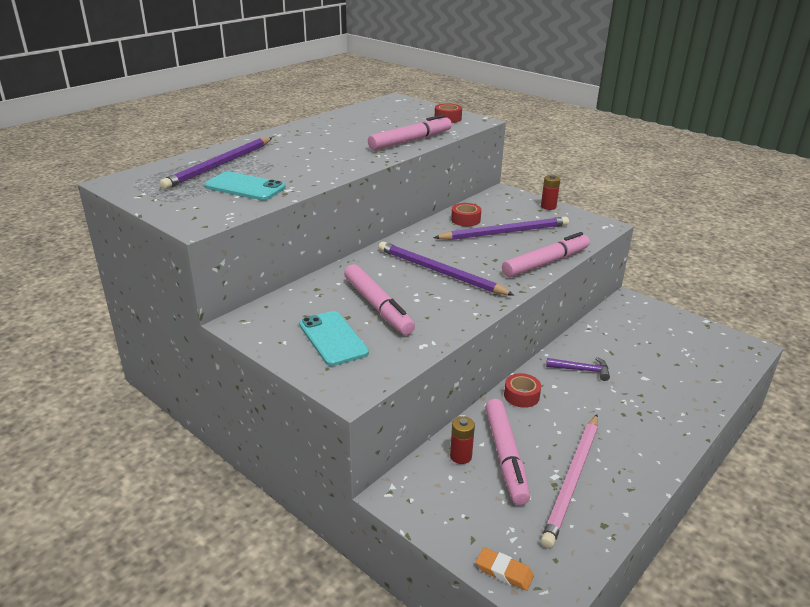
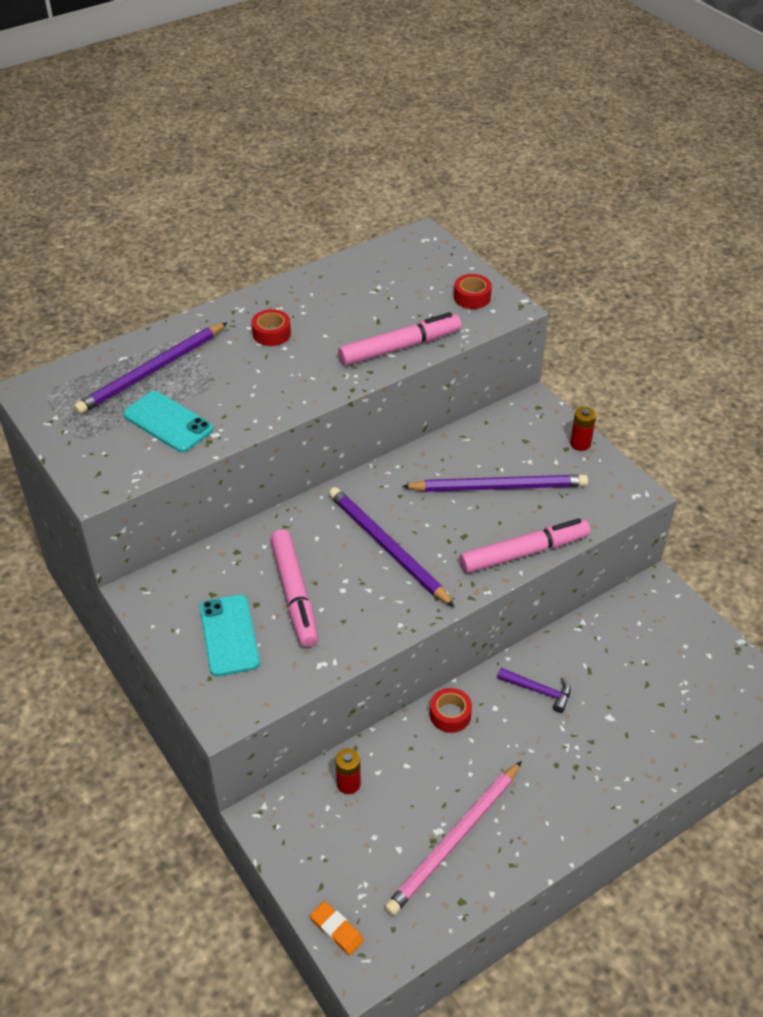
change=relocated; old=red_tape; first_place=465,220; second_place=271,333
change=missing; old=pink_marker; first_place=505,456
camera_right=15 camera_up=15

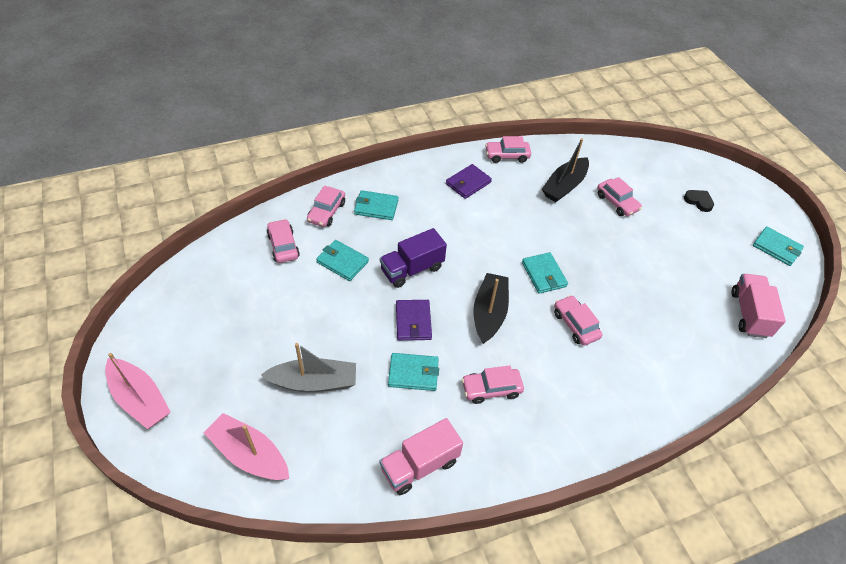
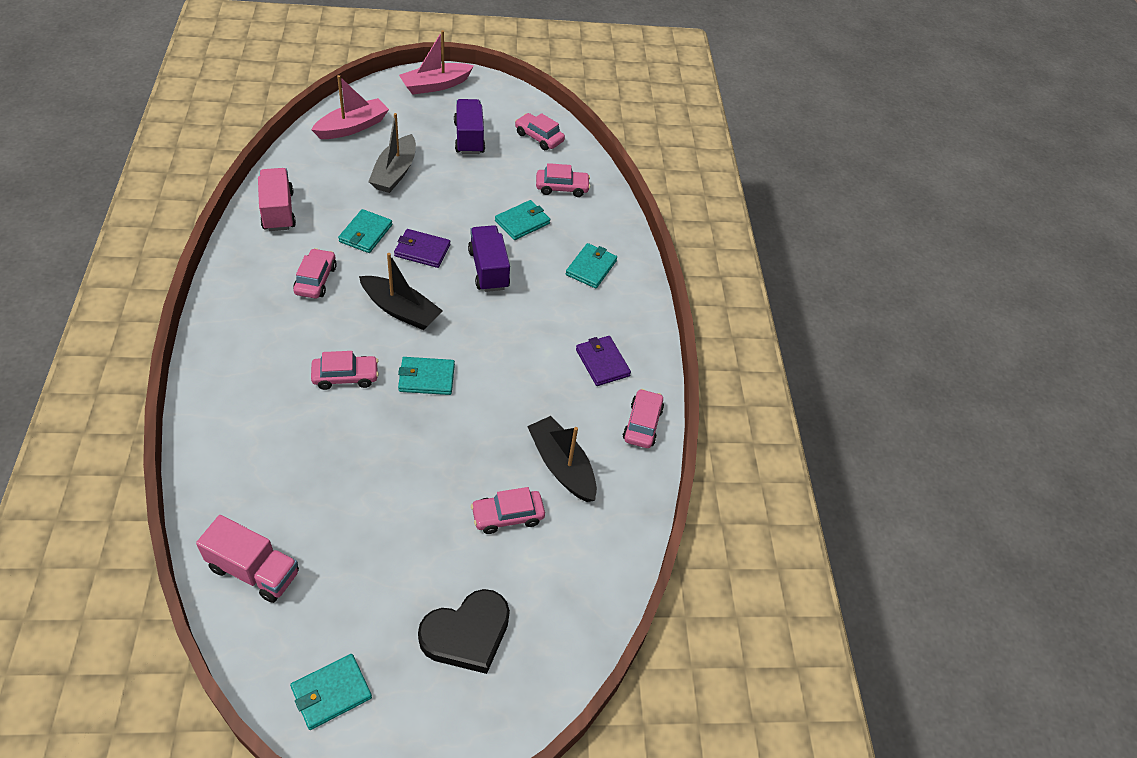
change=relocated; old=pink_car; first_place=326,212; second_place=539,137
change=size; old=black_heart; first_place=698,201; second_place=467,634; factor=1.9
change=appeared; new=purple_truck; second_place=469,138
camera_right=105 camera_up=0

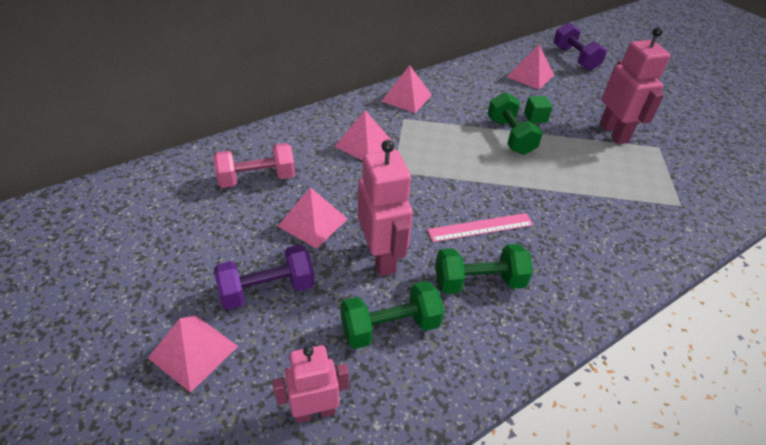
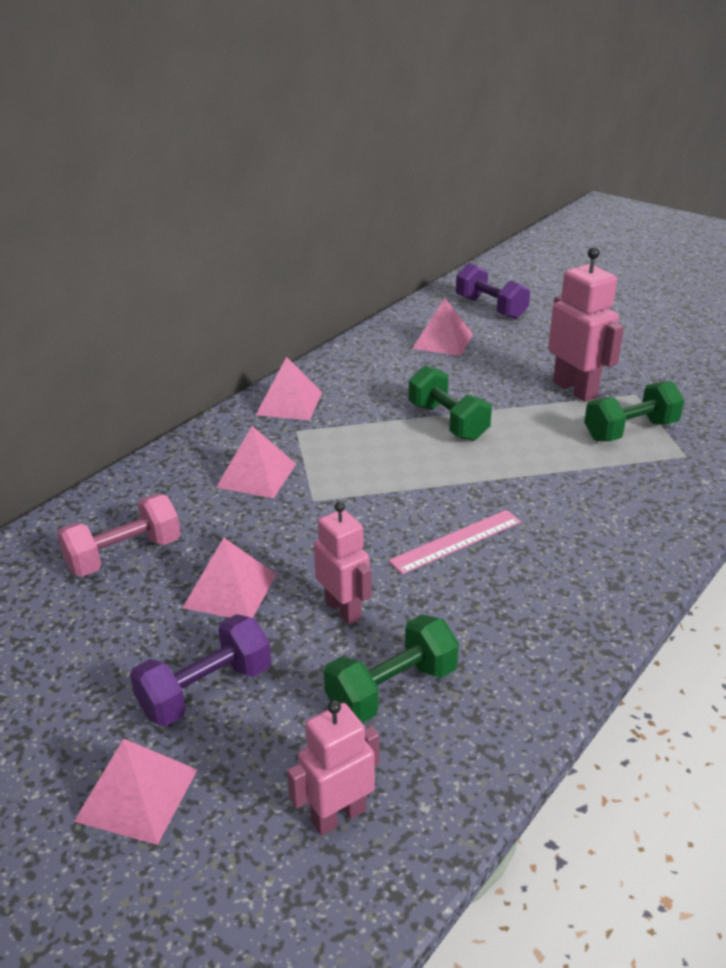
change=missing; old=green_cube; first_place=535,117
change=size; old=pink_robot; first_place=381,257; second_place=343,609; factor=0.66
change=relocated; old=green_dumbbell; first_place=479,282; second_place=630,431
camera_right=-15 camera_up=-10

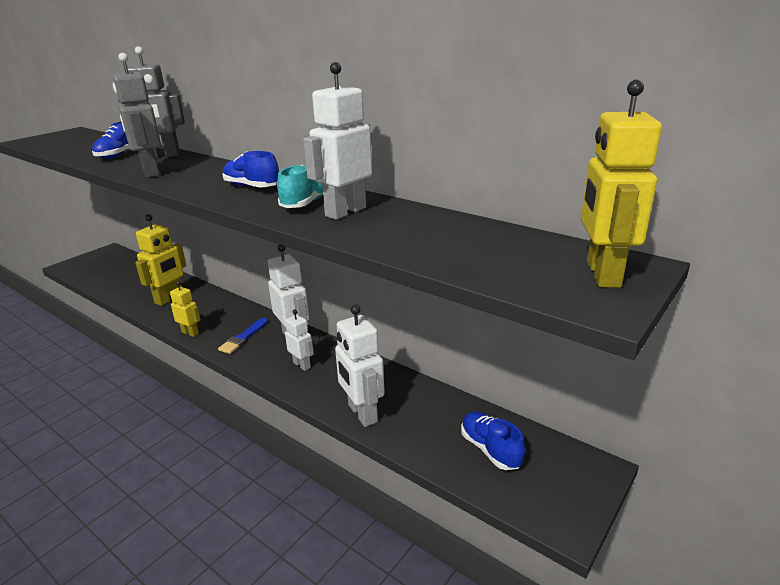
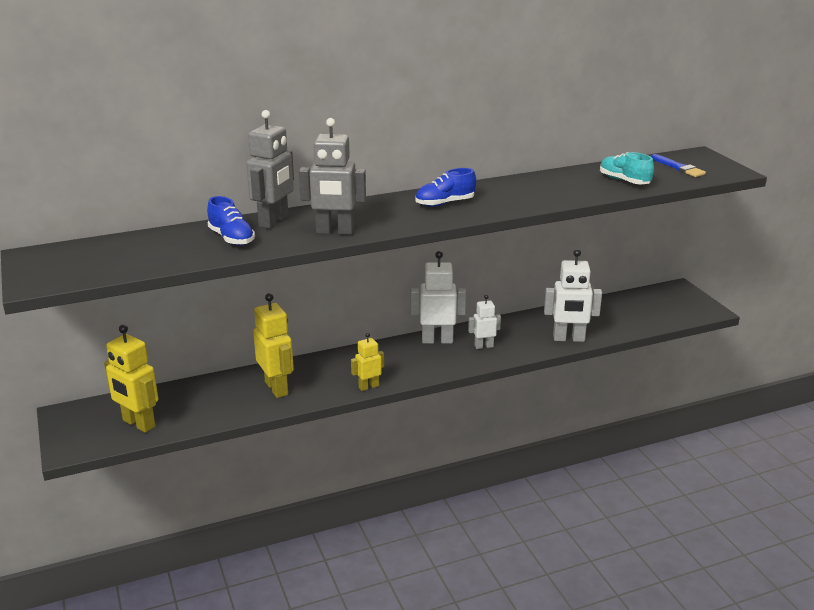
change=missing; old=white_robot; first_place=345,212
change=relocated; old=yellow_robot; first_place=602,274; second_place=138,424
change=relocated; old=turquoise_shoe; first_place=306,203; second_place=624,181
change=relocated; old=blue_brush; first_place=243,338; second_place=678,167
change=missing; old=blue_shoe; first_place=490,449
camera_right=-60 camera_up=0

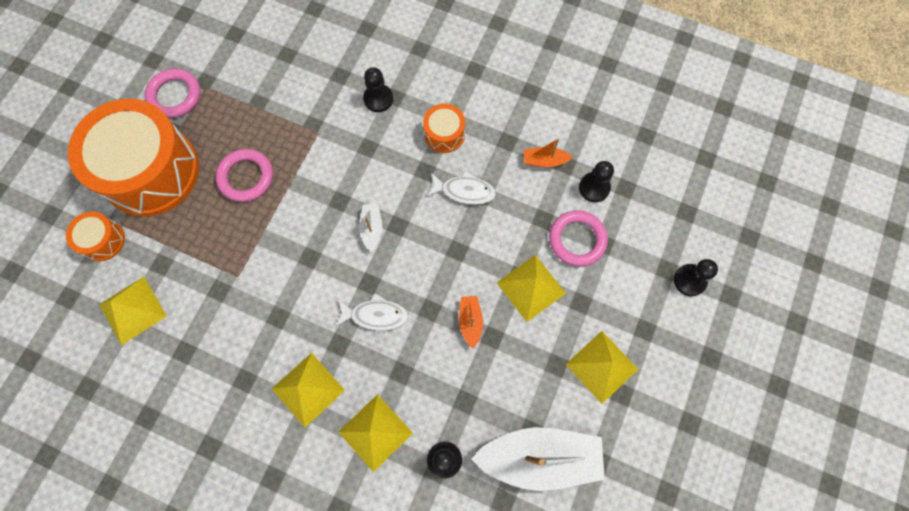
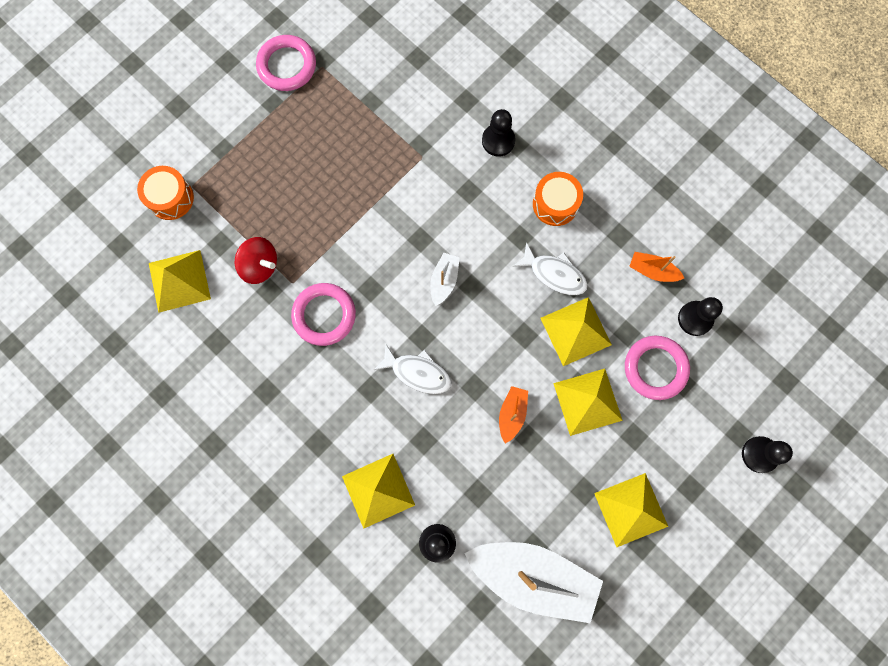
change=missing; old=orange_drum; first_place=151,171
change=relocated; old=pink_ring; first_place=246,177; second_place=324,315
change=relocated; old=yellow_pyramid; first_place=308,389; second_place=576,331
change=appeared; new=red_spinning_top; second_place=260,266
camera_right=20 camera_up=5

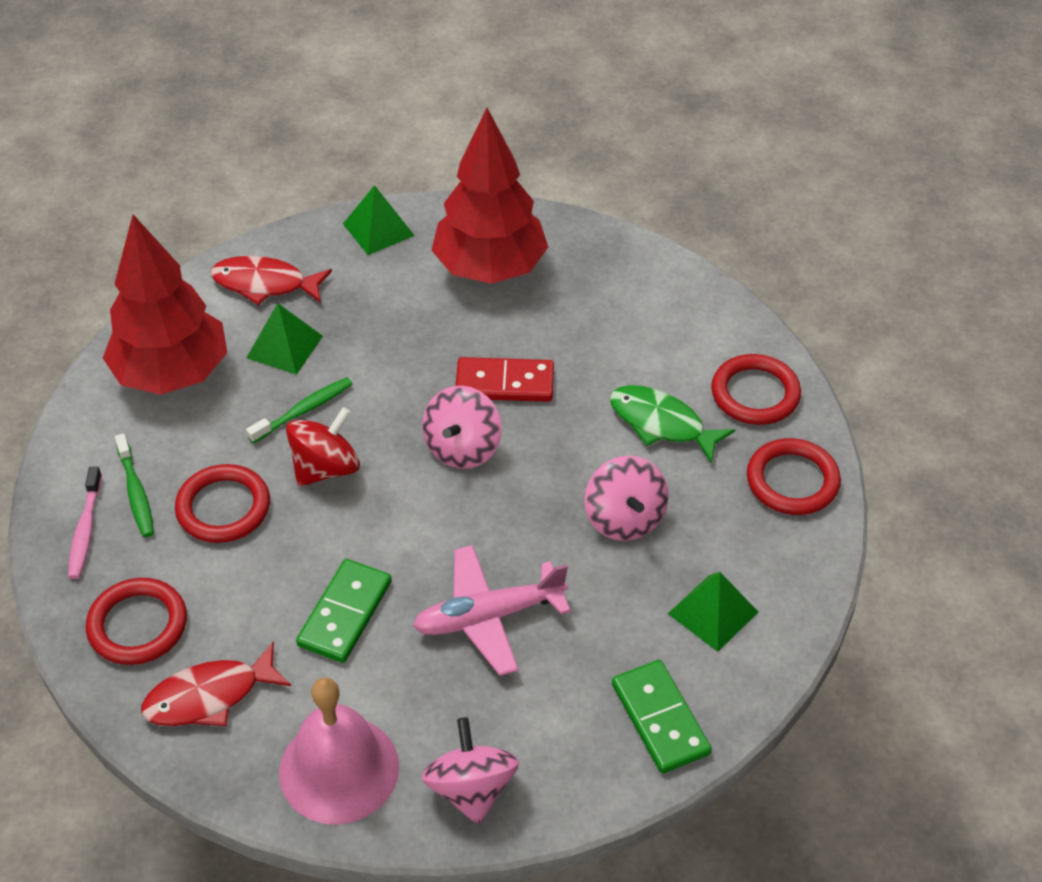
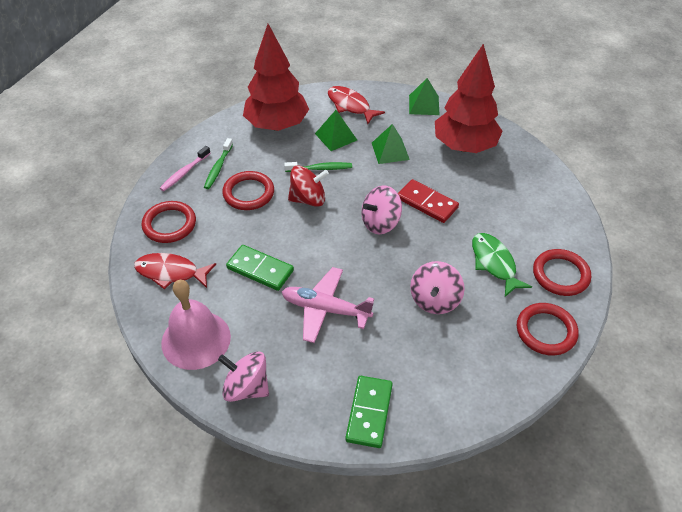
change=spun; old=green_domino; first_place=345,613; second_place=260,269; degrees=60
change=relocated; old=green_pyramid; first_place=713,612; second_place=390,151
change=spun; old=pink_spinning_top; first_place=471,789; second_place=246,387; degrees=-90
camera_right=35 camera_up=0

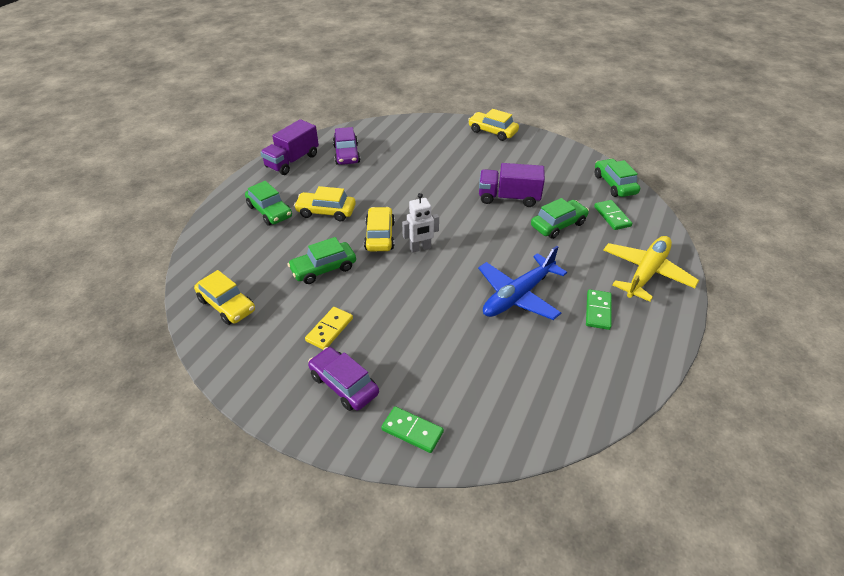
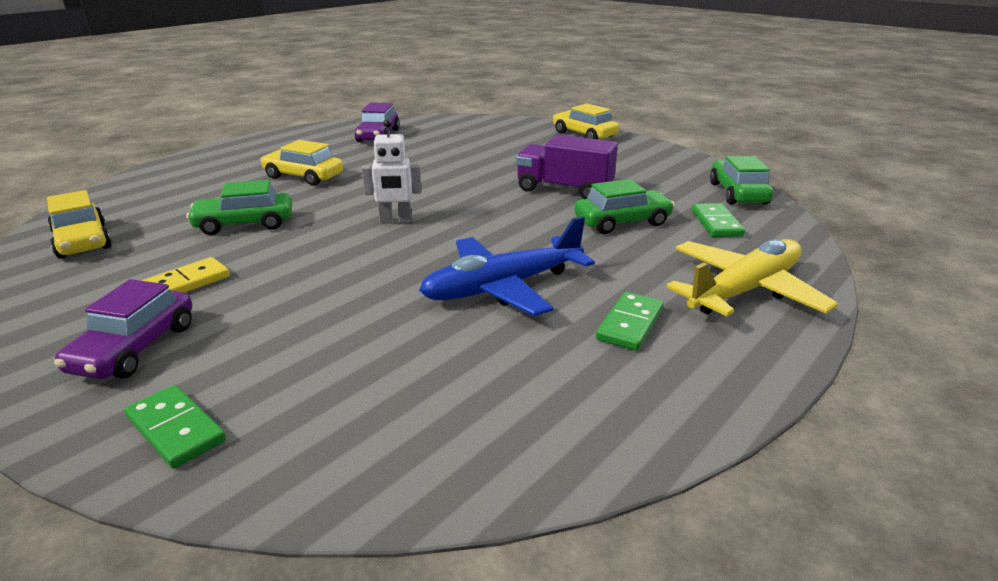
change=missing; old=purple_truck; first_place=292,161
change=missing; old=green_car; first_place=270,211
change=missing; old=yellow_car; first_place=379,236
change=spun; old=purple_car; first_place=344,385; second_place=135,348; degrees=-135
camera_right=15 camera_up=-15

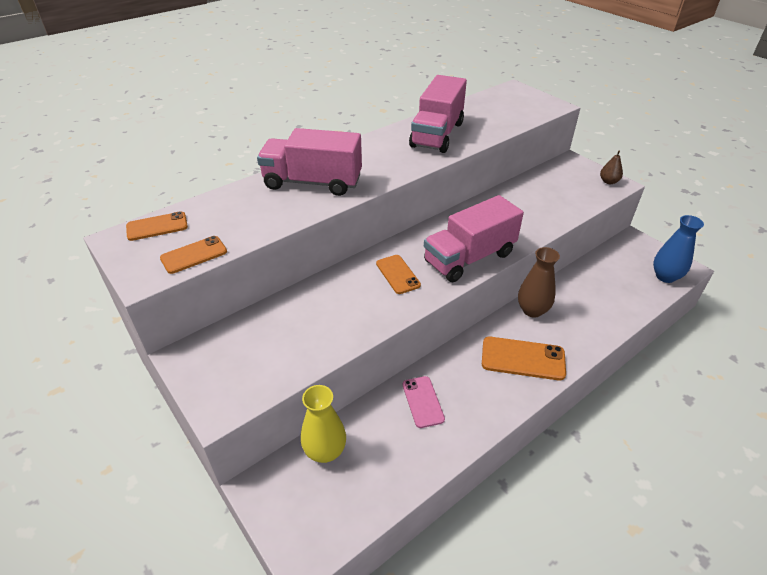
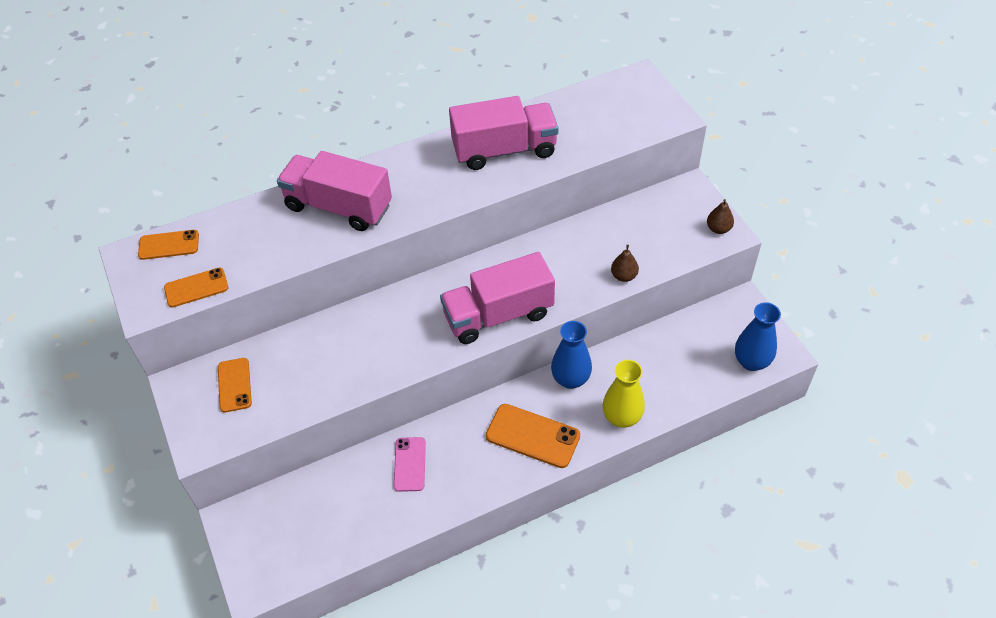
change=spun; old=pink_truck; first_place=437,134; second_place=504,150; degrees=-135
change=colour; old=brown_vase; new=blue_vase; first_place=532,310; second_place=570,379
change=relocated; old=orange_phone; first_place=398,274; second_place=234,385
change=relocated; old=yellow_vase; first_place=325,451; second_place=621,417
change=appeared; new=brown_pear; second_place=624,276
camera_right=15 camera_up=10

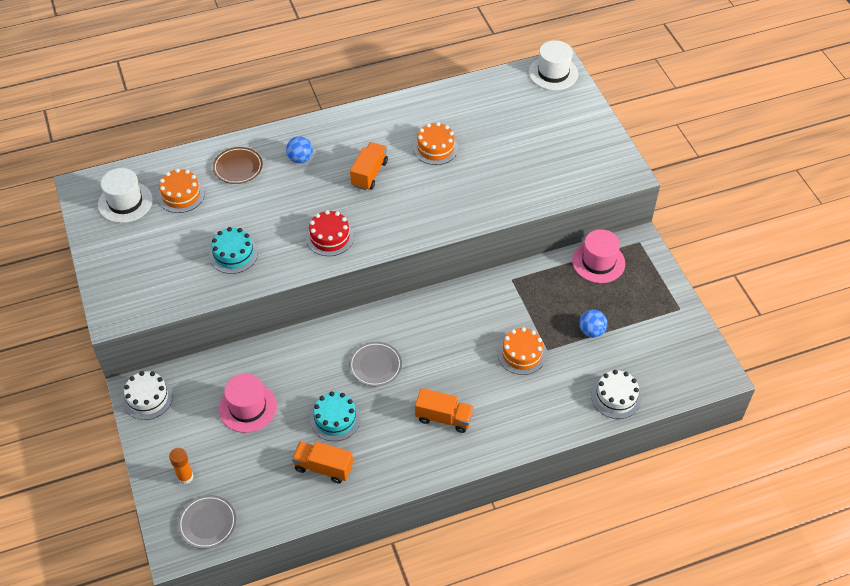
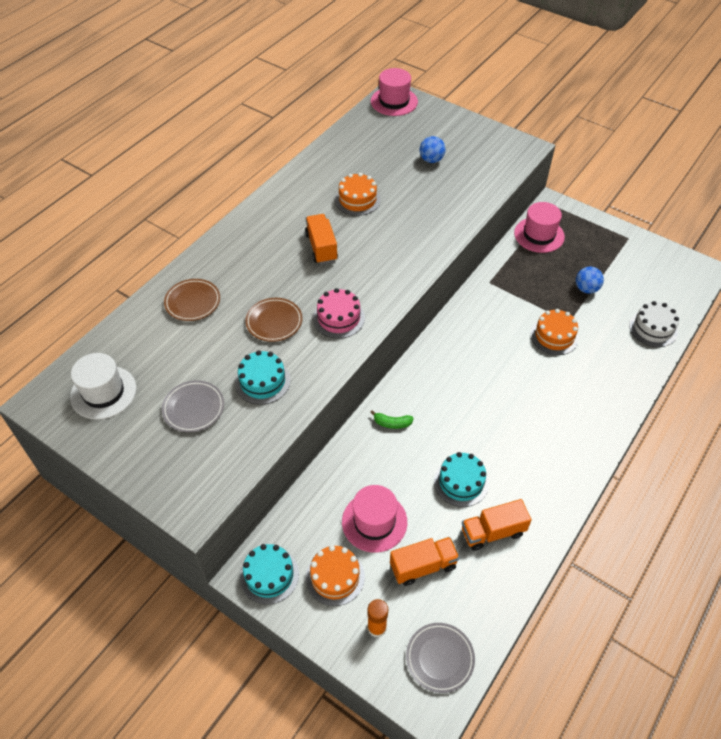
change=colour; old=white_hat; new=pink_hat; first_place=553,73; second_place=394,101
change=relocated; old=blue_ball; first_place=300,159; second_place=431,160
change=relocated; old=orange_cake; first_place=181,195; second_place=335,577
change=colour; old=red_cake; new=pink_cake; first_place=330,237; second_place=338,318
change=relocated; old=grey_plate; first_place=375,366; second_place=193,408
change=colour; old=white_cake; new=turquoise_cake; first_place=148,398; second_place=269,575
change=relocated; old=orange_truck; first_place=444,418; second_place=423,566
change=appeared; new=brown_plate; second_place=274,322
change=appeared; new=green_banana; second_place=392,423
camera_right=-35 camera_up=0

